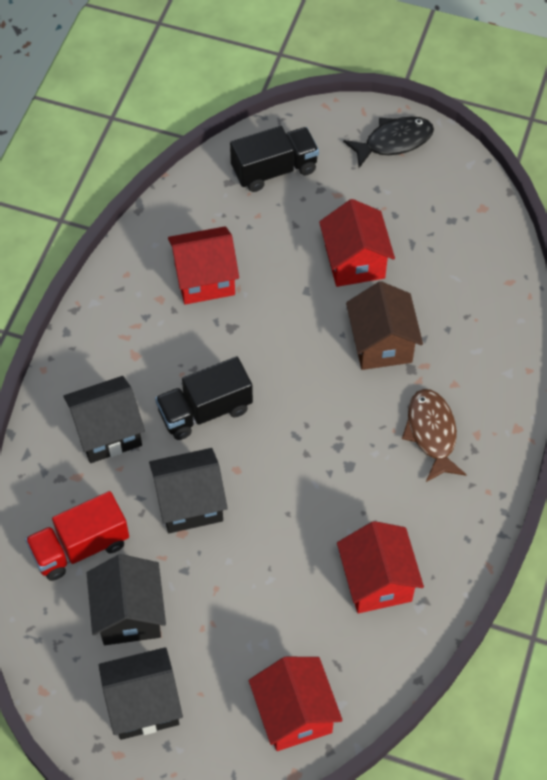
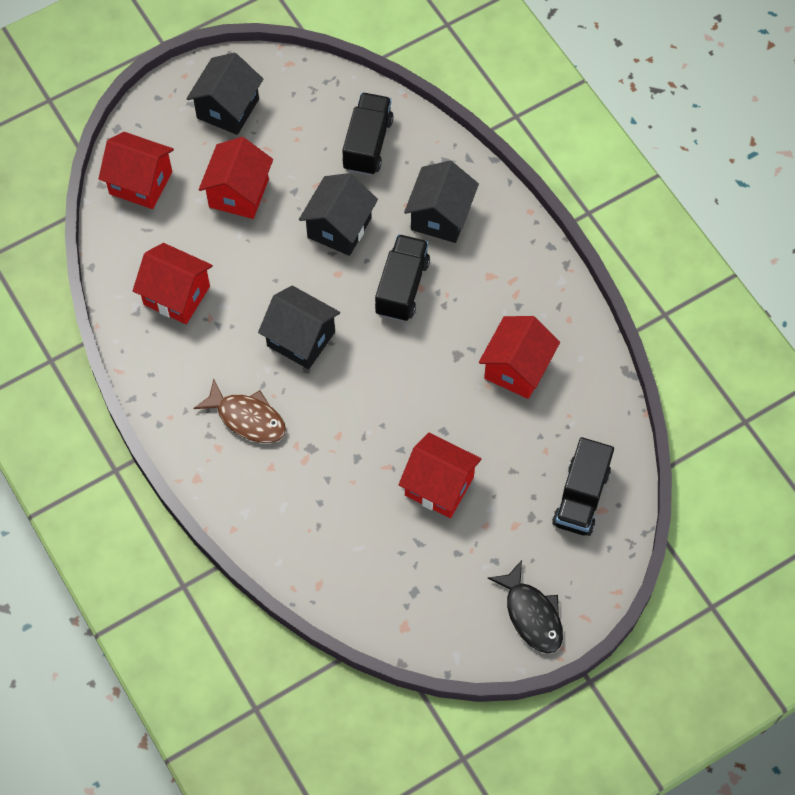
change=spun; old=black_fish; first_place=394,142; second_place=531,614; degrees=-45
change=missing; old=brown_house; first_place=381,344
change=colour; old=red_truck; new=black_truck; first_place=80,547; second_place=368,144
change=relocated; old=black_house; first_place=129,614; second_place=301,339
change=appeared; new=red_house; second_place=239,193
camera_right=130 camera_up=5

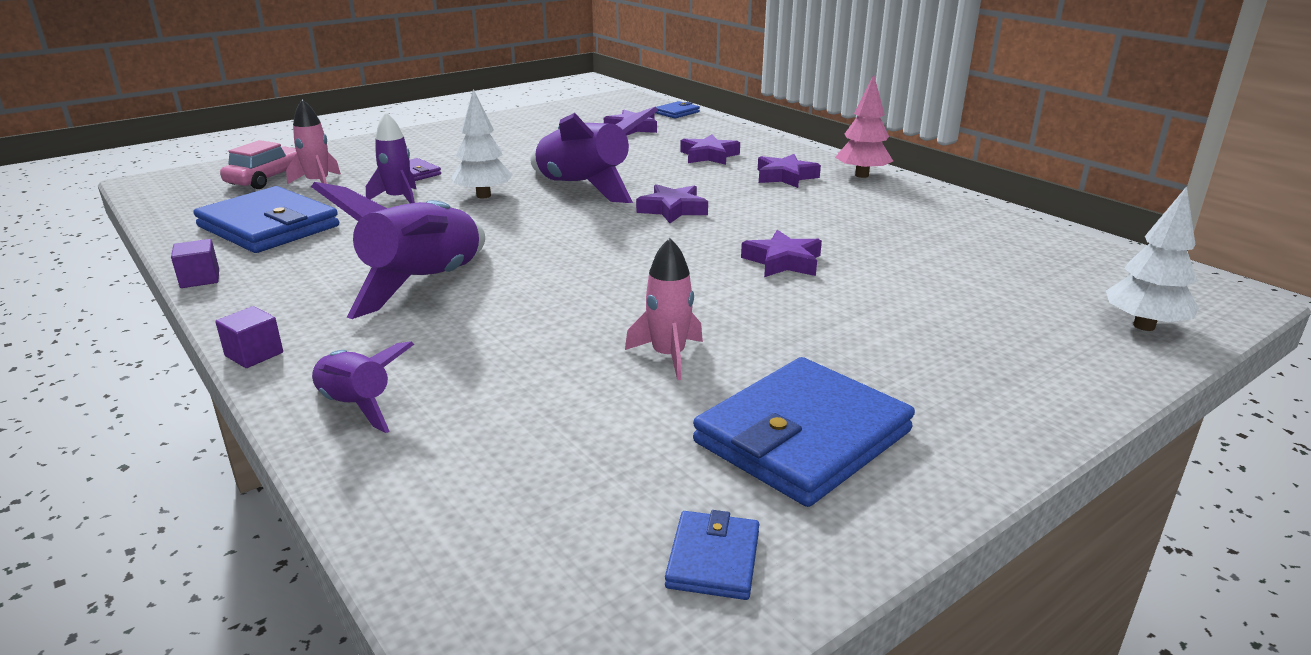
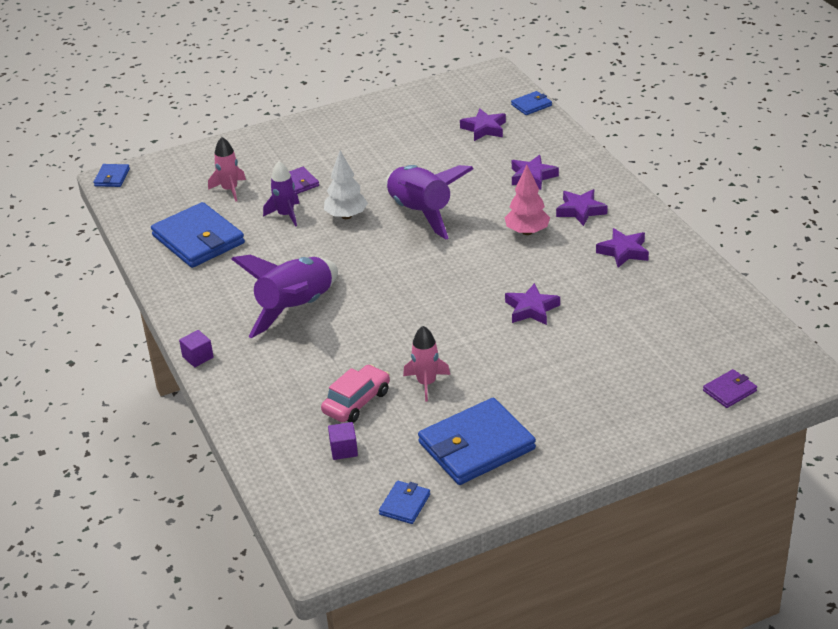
change=relocated; old=pink_tree; first_place=861,175; second_place=527,232
change=relocated; old=pink_car; first_place=267,178; second_place=356,402
change=relocated; old=purple_star; first_place=673,209; second_place=623,251
change=exchanged; old=white_tree; new=purple_wallet; first_place=1144,326; second_place=729,391
change=relocated; old=purple_cube; first_place=200,279; second_place=344,450
change=missing; old=purple_rocket; first_place=356,406
change=appeared; new=blue_wallet; second_place=112,177
camera_right=15 camera_up=10

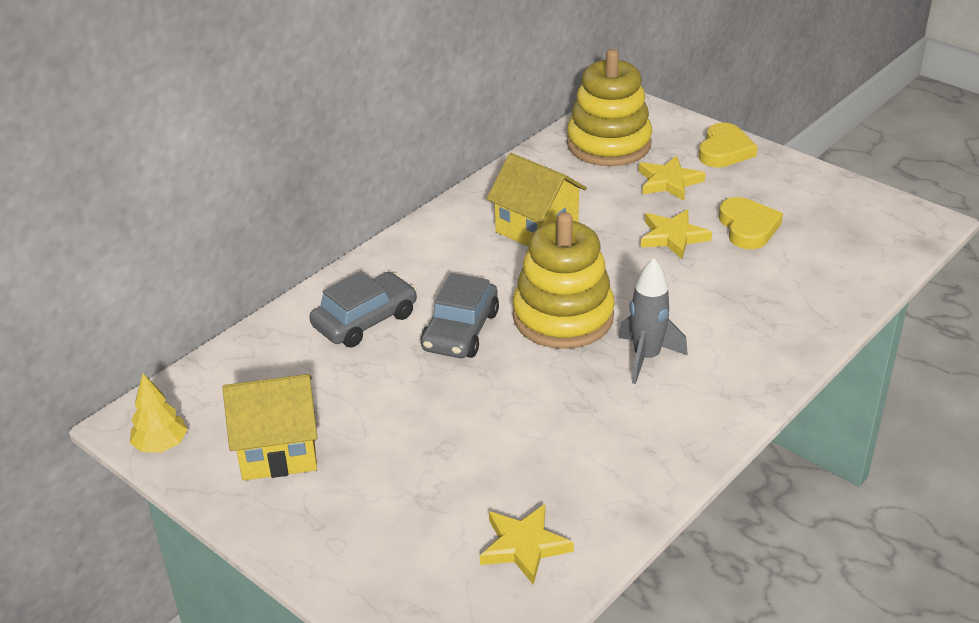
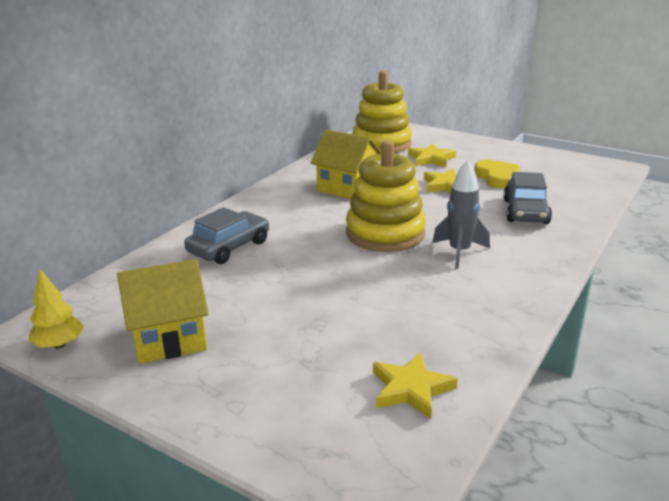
change=missing; old=yellow_heart; first_place=724,150
change=relocated; old=grey_car; first_place=460,331; second_place=525,211
camera_right=-10 camera_up=-10

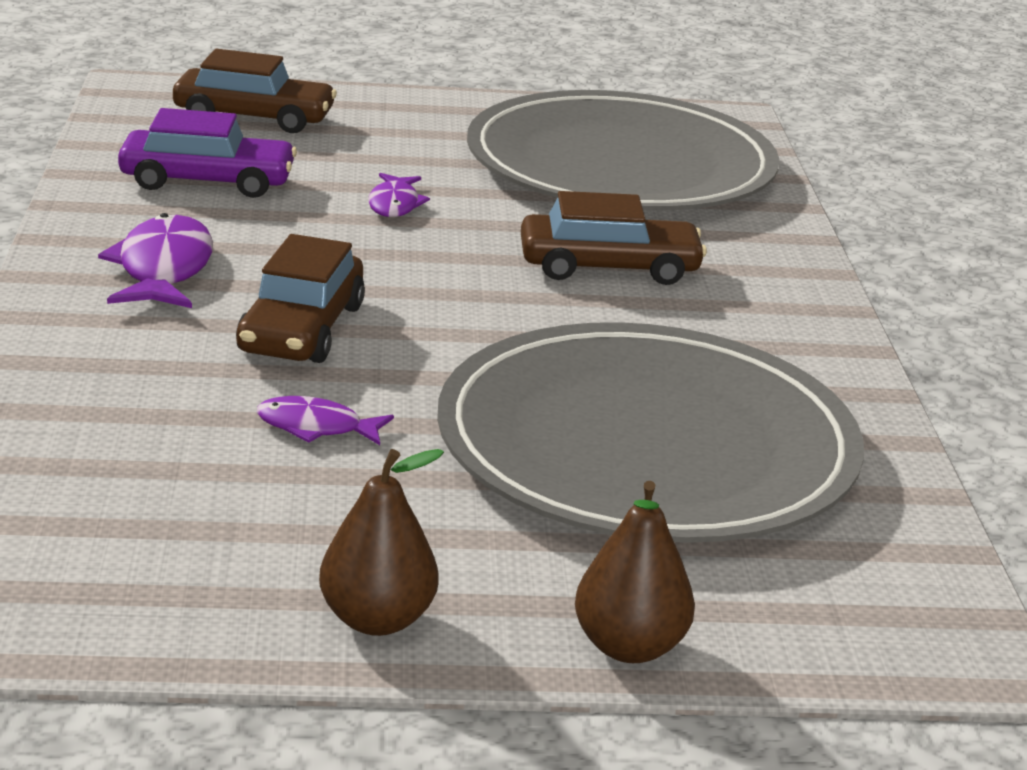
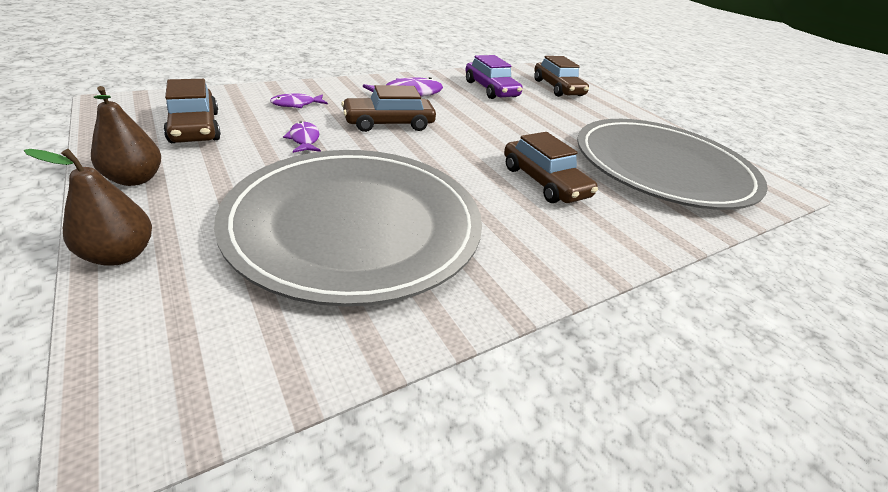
change=relocated; old=purple_fish; first_place=394,204; second_place=296,104
change=appeared; new=brown_car; second_place=195,127
camera_right=60 camera_up=10

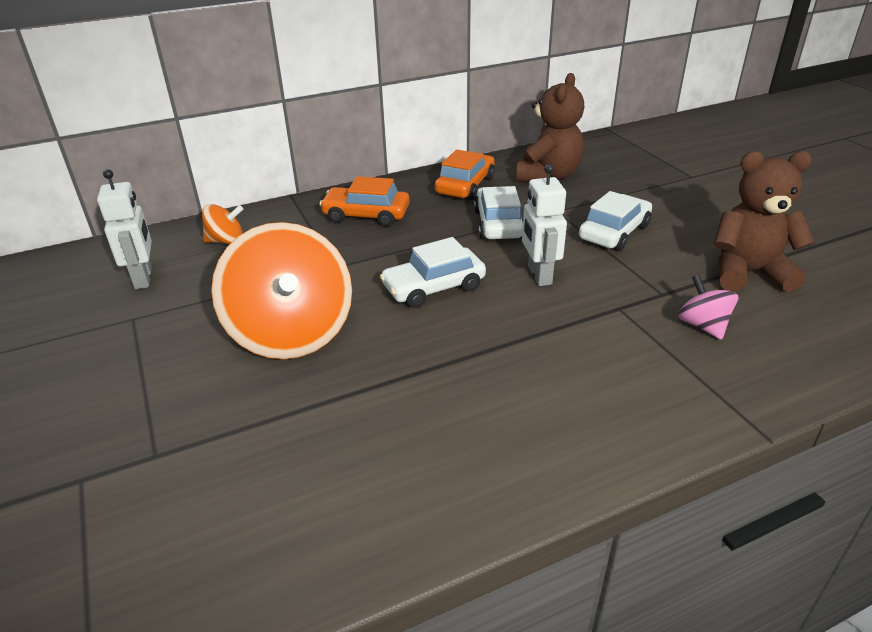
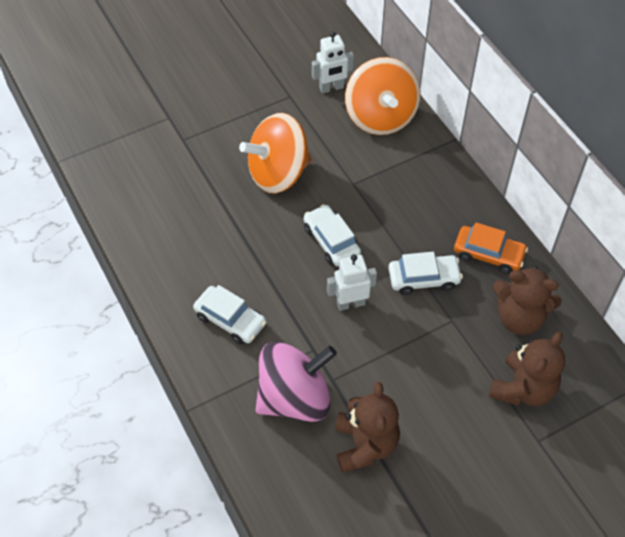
change=missing; old=orange_car; first_place=366,215
change=relocated; old=white_car; first_place=614,232; second_place=230,320
change=size; old=orange_spinning_top; first_place=226,241; second_place=380,117; factor=2.25
change=size; old=pink_spinning_top; first_place=703,326; second_place=294,398; factor=2.25
change=appeared; new=brown_teddy_bear; second_place=523,388
camera_right=85 camera_up=20

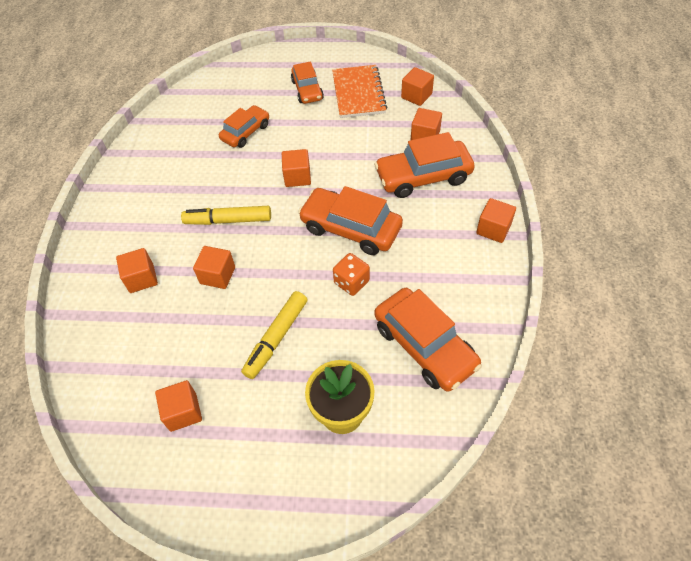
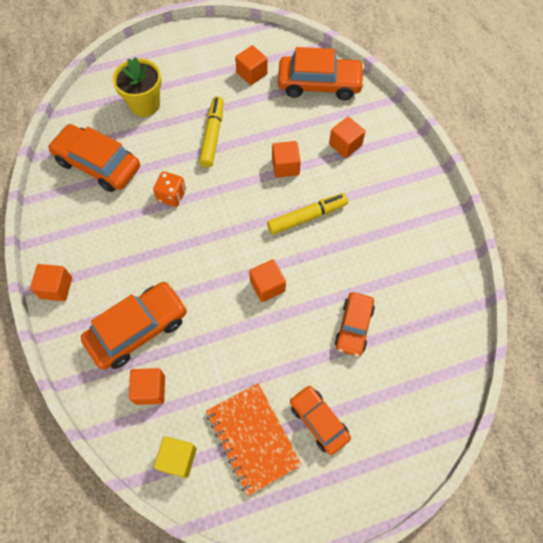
change=colour; old=orange_cube; new=yellow_cube; first_place=416,96; second_place=178,459
change=relocated; old=orange_car; first_place=350,228; second_place=319,84
camera_right=155 camera_up=10

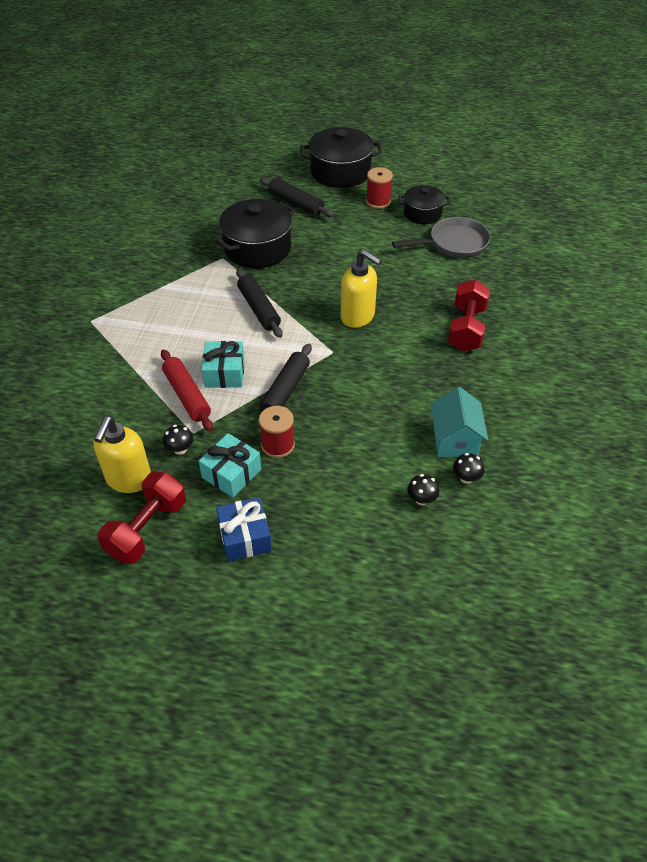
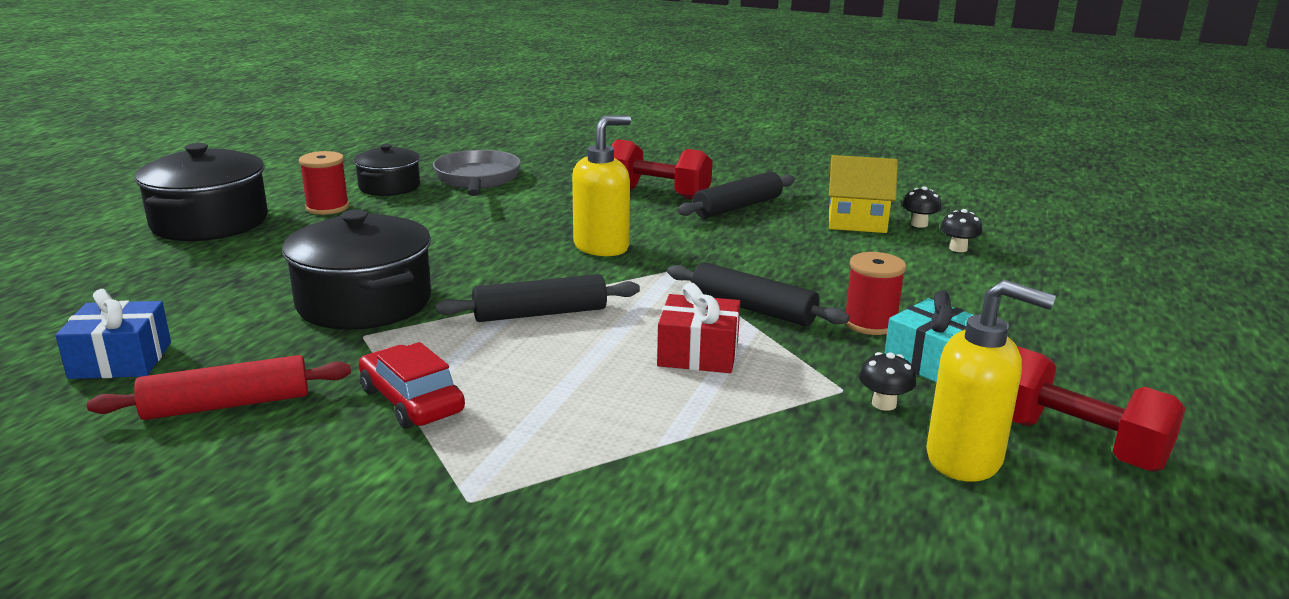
change=relocated; old=black_rolling_pin; first_place=296,203; second_place=737,207
change=colour; old=turquoise_gift; new=red_gift; first_place=224,373; second_place=698,353
change=relocated; old=red_rolling_pin; first_place=187,395; second_place=227,405
change=colour; old=turquoise_house; new=yellow_house; first_place=455,439; second_place=857,222
change=relocated; old=blue_gift; first_place=245,537; second_place=121,360
change=appeared; new=red_car; second_place=411,400
camera_right=-80 camera_up=-25

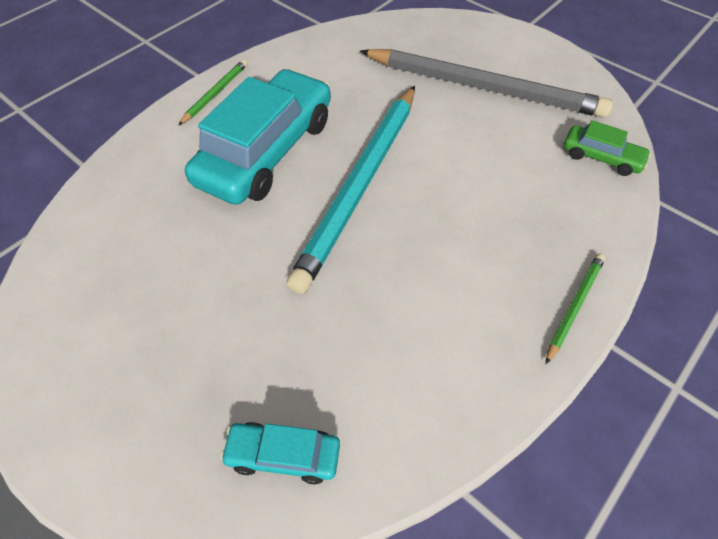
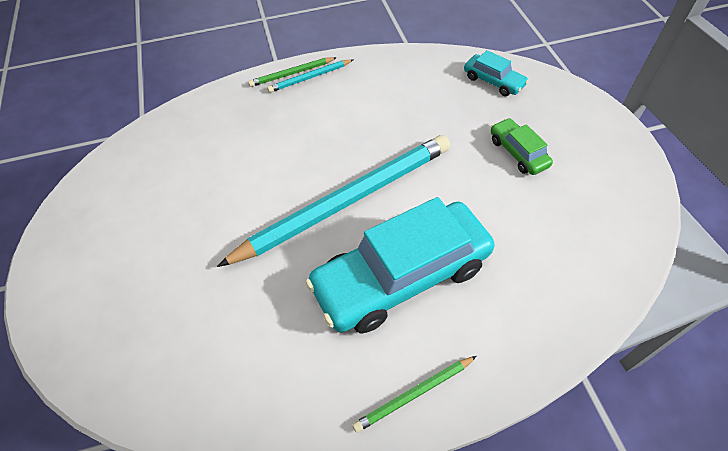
change=missing; old=grey_pencil; first_place=483,87
change=relocated; old=green_car; first_place=601,157; second_place=518,152
change=appeared; new=turquoise_pencil; second_place=310,78
camera_right=-145 camera_up=0

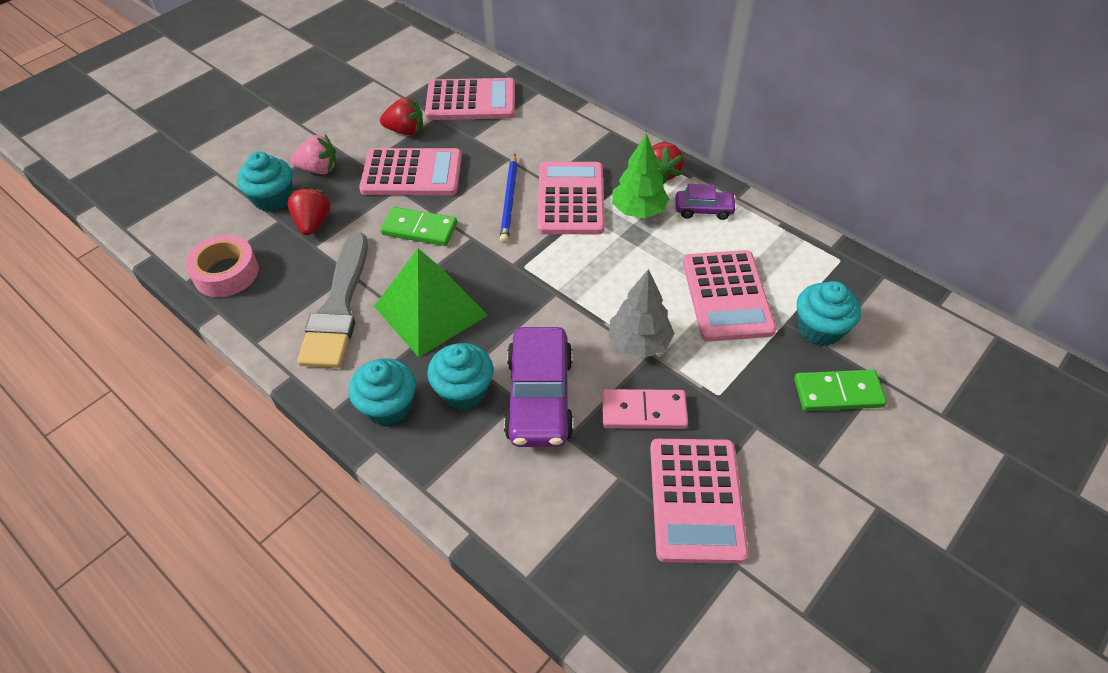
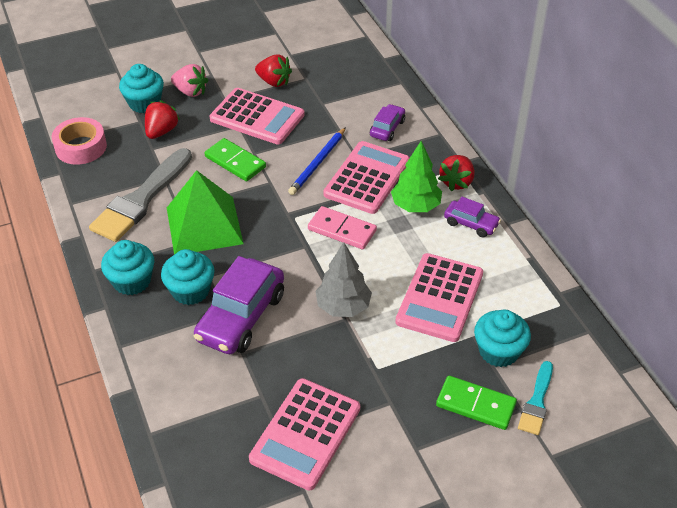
change=missing; old=pink_calculator; first_place=471,101
change=relocated; old=pink_domino; first_place=644,412; second_place=342,230
change=appeared; new=purple_car; second_place=387,128
change=appeared; new=turquoise_brush; second_place=536,402
camera_right=25 camera_up=-5

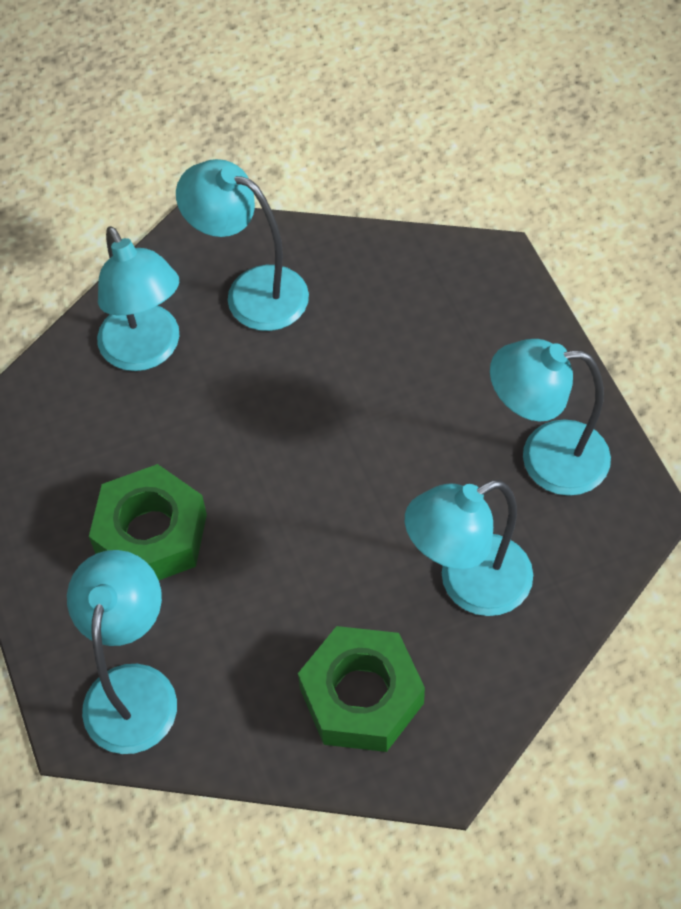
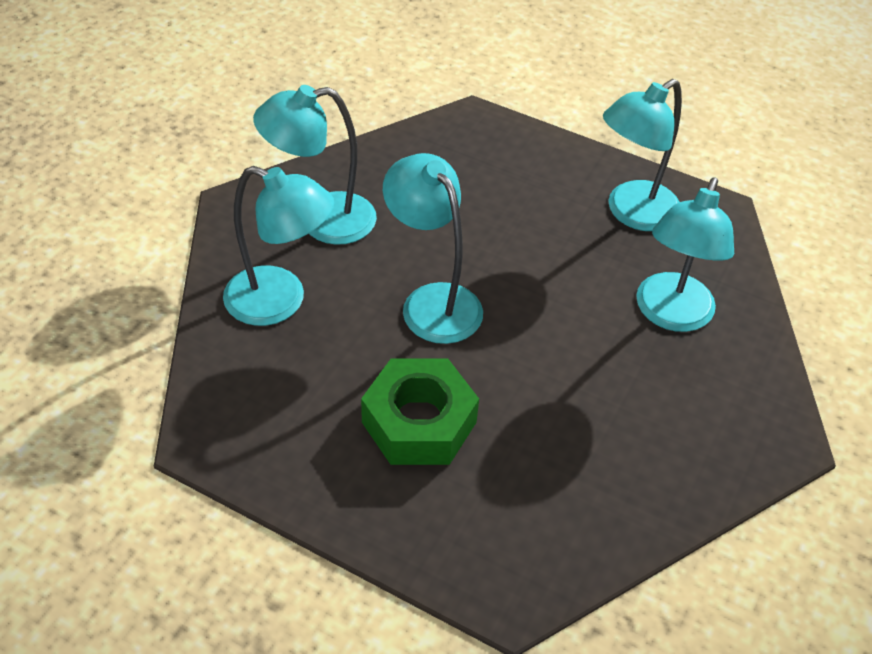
change=relocated; old=turquoise_lamp; first_place=133,688; second_place=432,301
change=missing; old=green_nut; first_place=361,696
camera_right=-45 camera_up=-10

